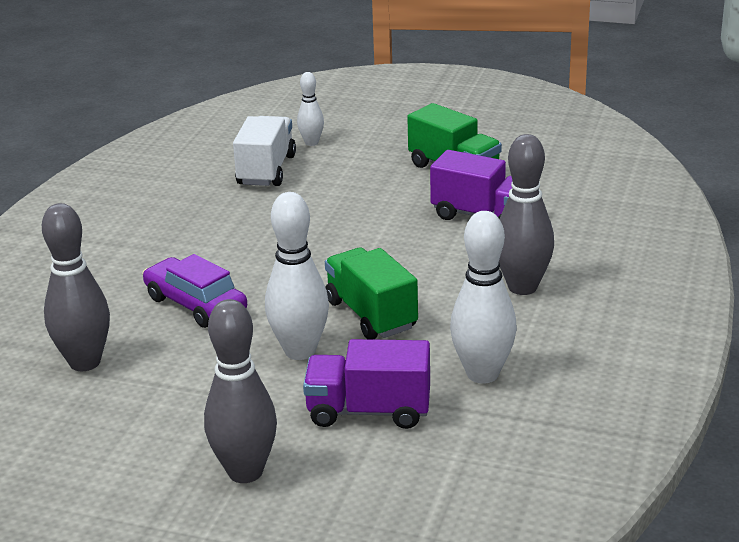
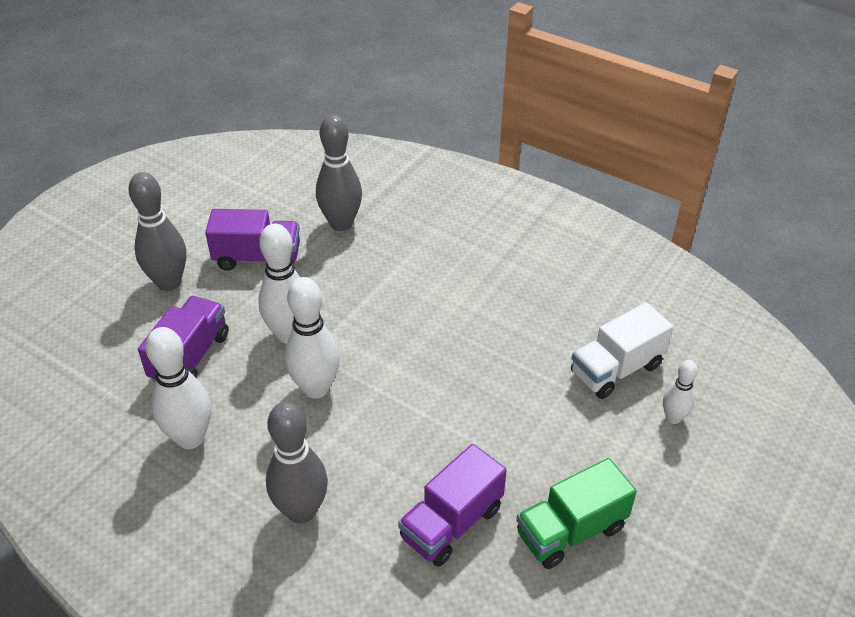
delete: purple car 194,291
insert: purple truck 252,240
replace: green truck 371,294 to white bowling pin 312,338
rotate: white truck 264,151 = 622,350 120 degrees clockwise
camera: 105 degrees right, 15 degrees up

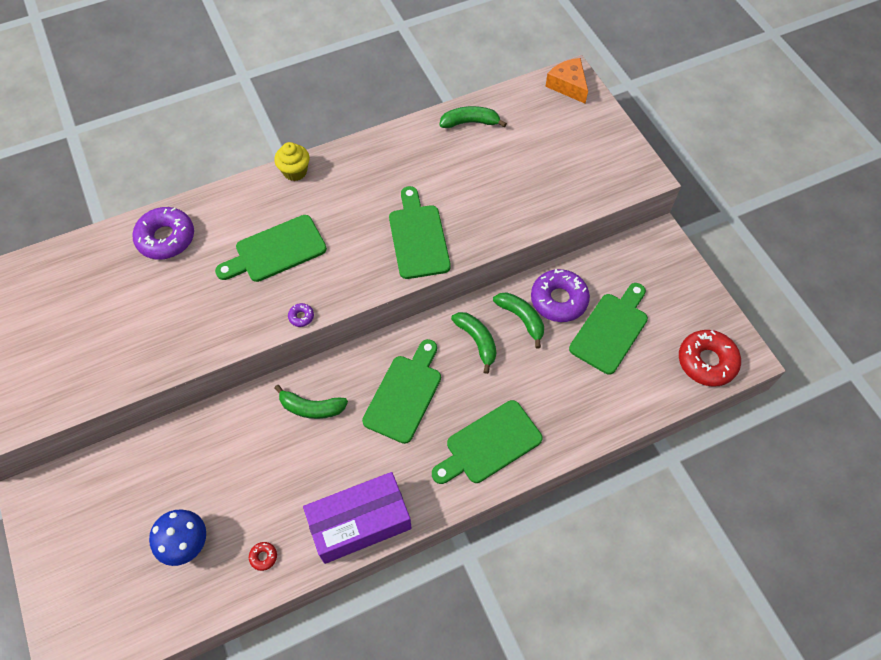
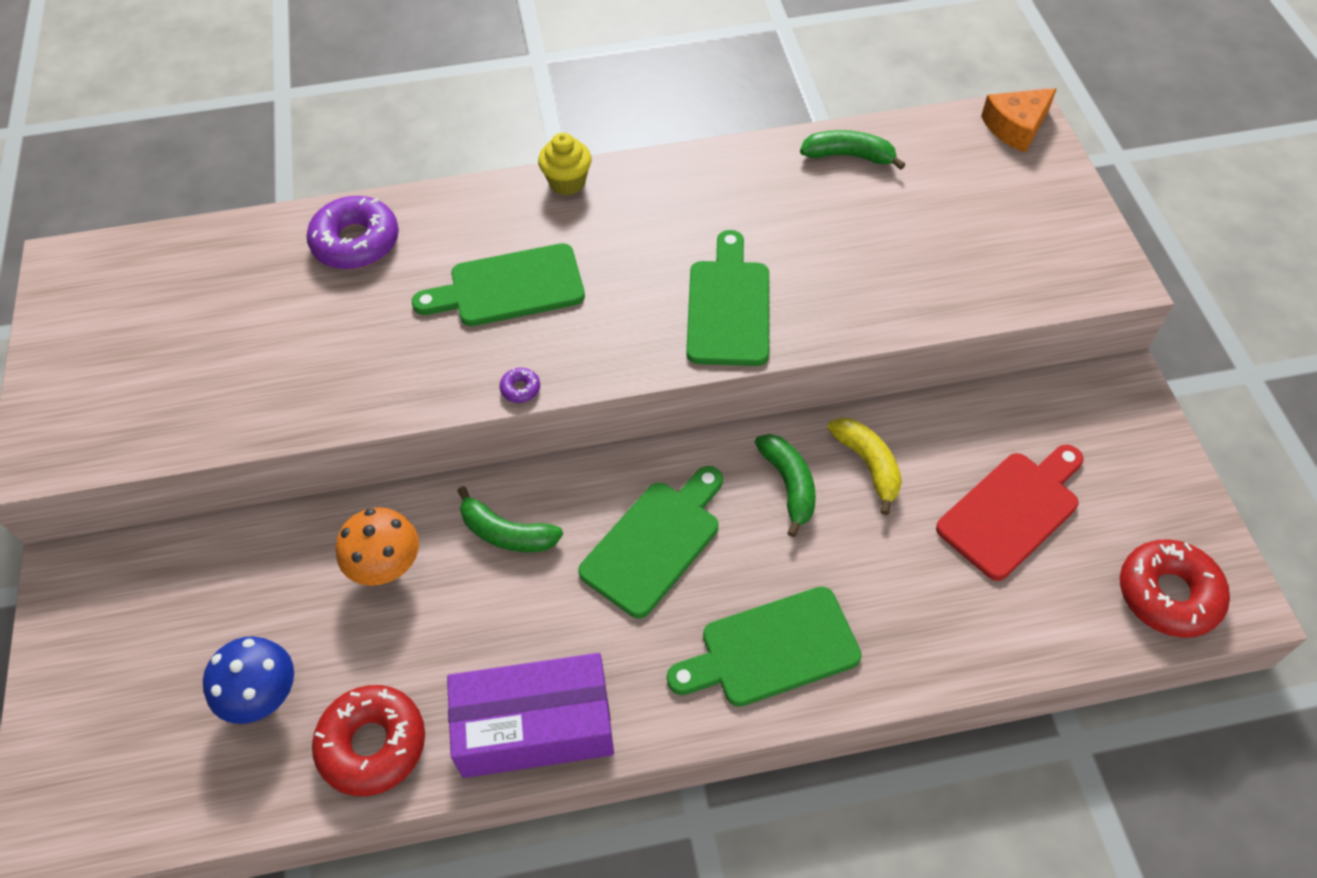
delete: purple donut 560,295
insert: orange mushroom 377,546
recolor: green banana 518,320 to yellow banana 864,466; green cutting board 608,329 to red cutting board 1010,513
rotate: orange cheese 566,80 = 1019,120 105 degrees counterclockwise
resize: red donut 263,556 = 368,740 x2.43
camera: 15 degrees right, 5 degrees down

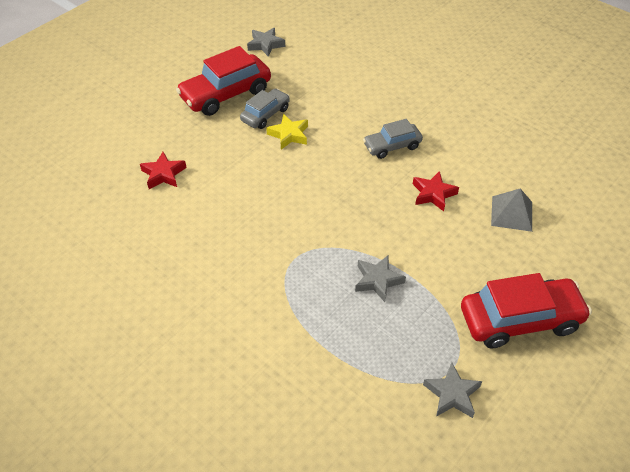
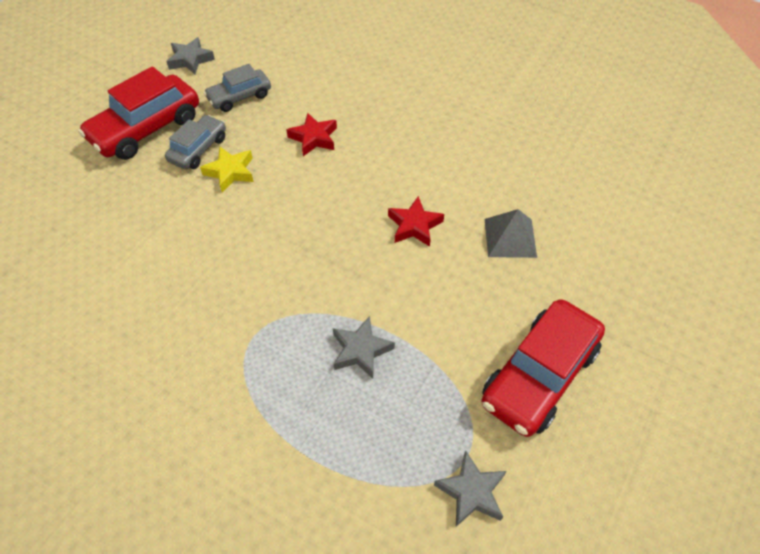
move: grey car 393,139 to 237,88; red star 163,170 to 311,134
rotate: red car 526,311 = 543,368 150 degrees clockwise
camera: 10 degrees left, 5 degrees up

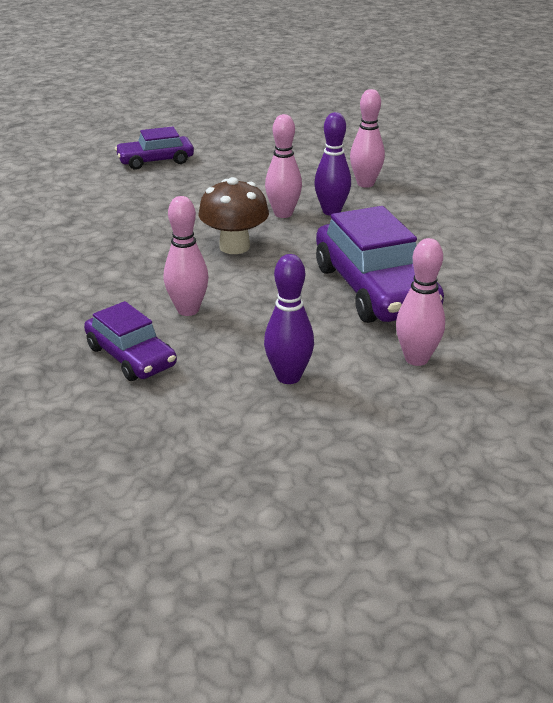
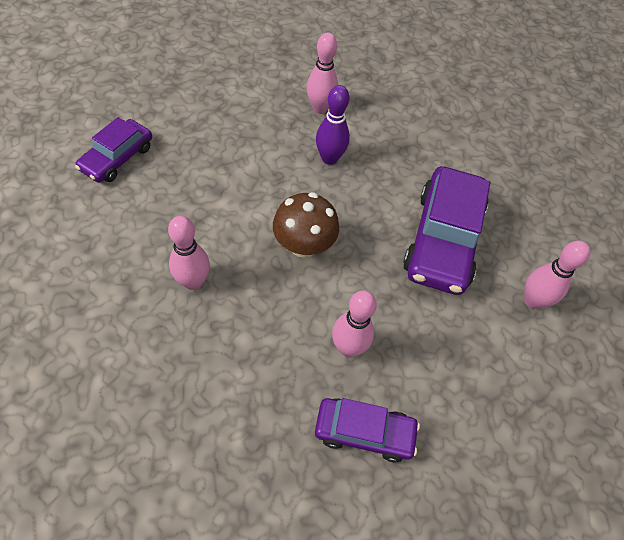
delete: purple bowling pin 289,319
move: pink bowling pin 283,166 to 189,253
rotate: purple car 380,264 = 446,230 75 degrees clockwise
camera: 45 degrees left, 25 degrees up

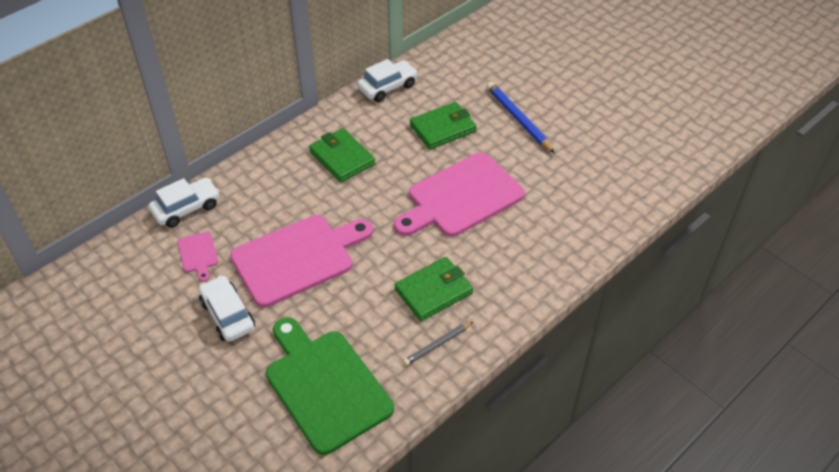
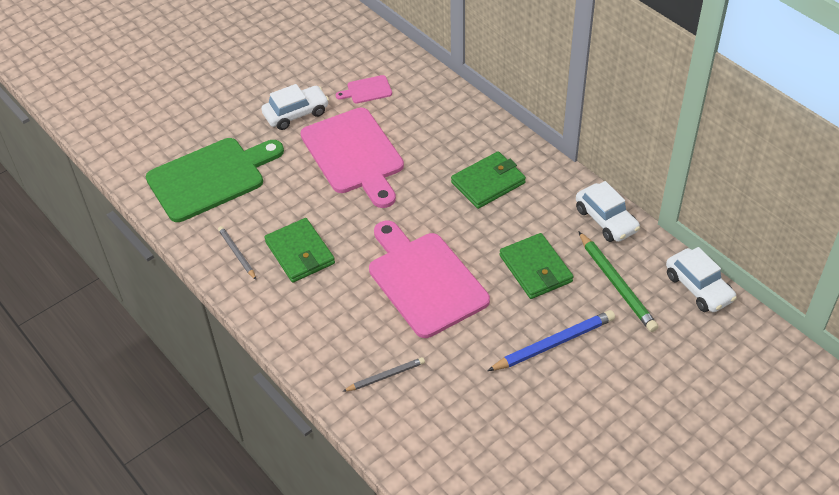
insert: grey pencil 383,374; green pencil 618,281
move: white car 184,203 to 701,279
camera: 95 degrees right, 0 degrees up

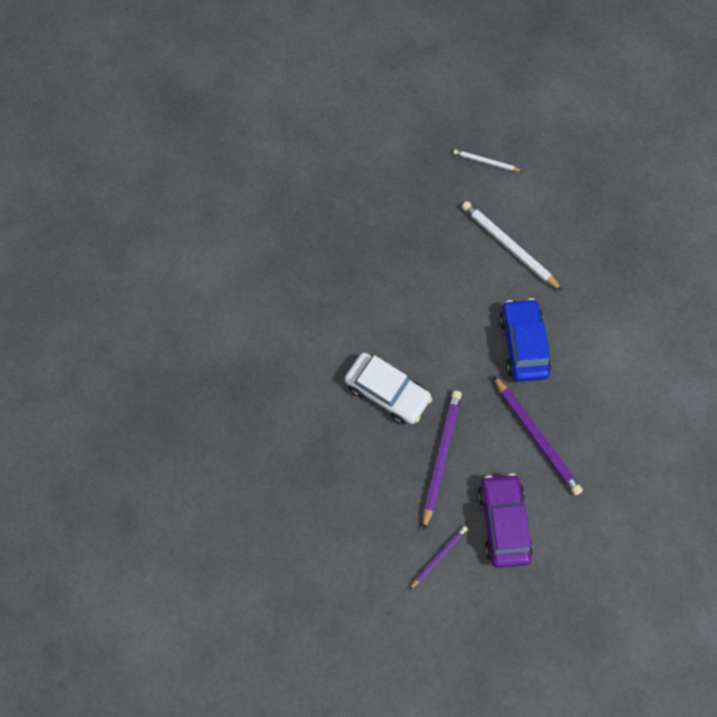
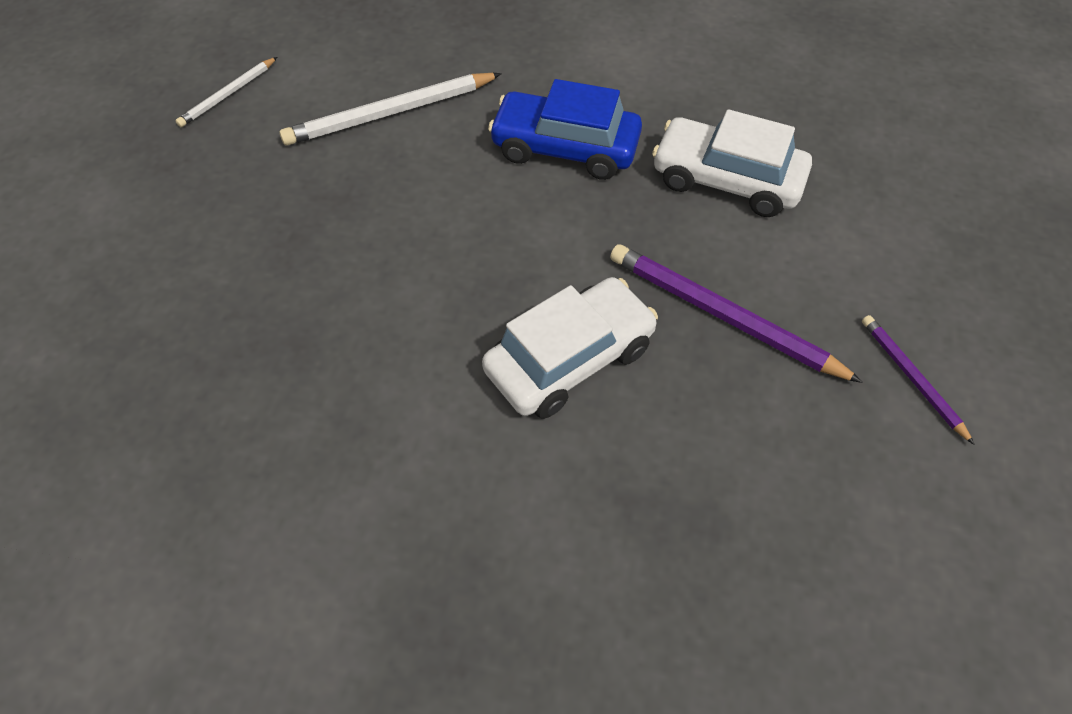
delete: purple car 505,520
replace: purple pencil 538,435 to white car 732,163
camera: 70 degrees left, 15 degrees down

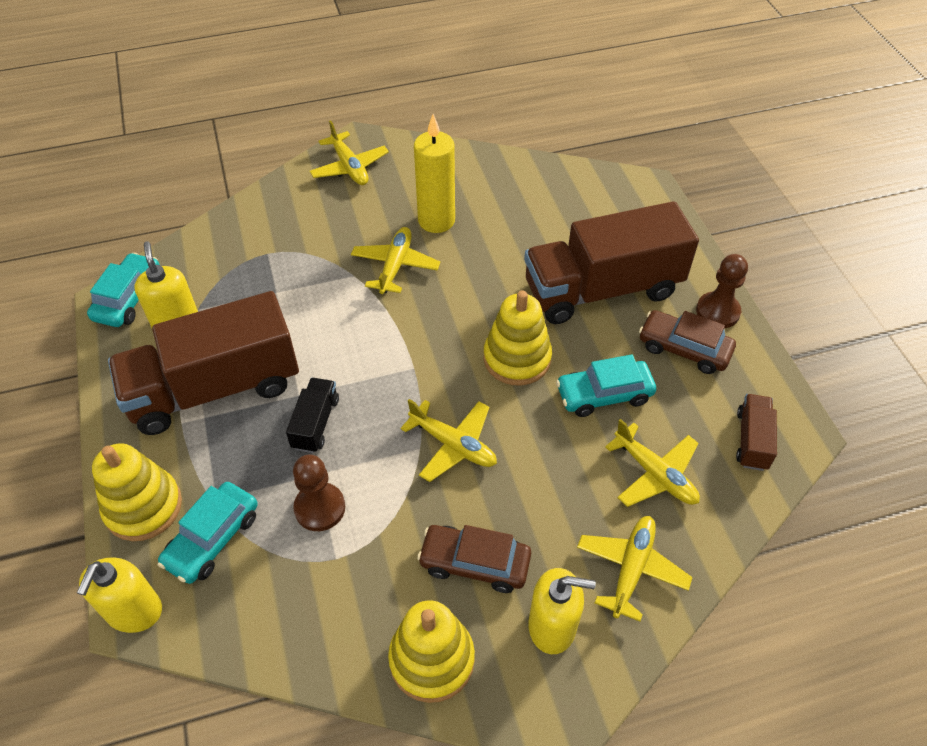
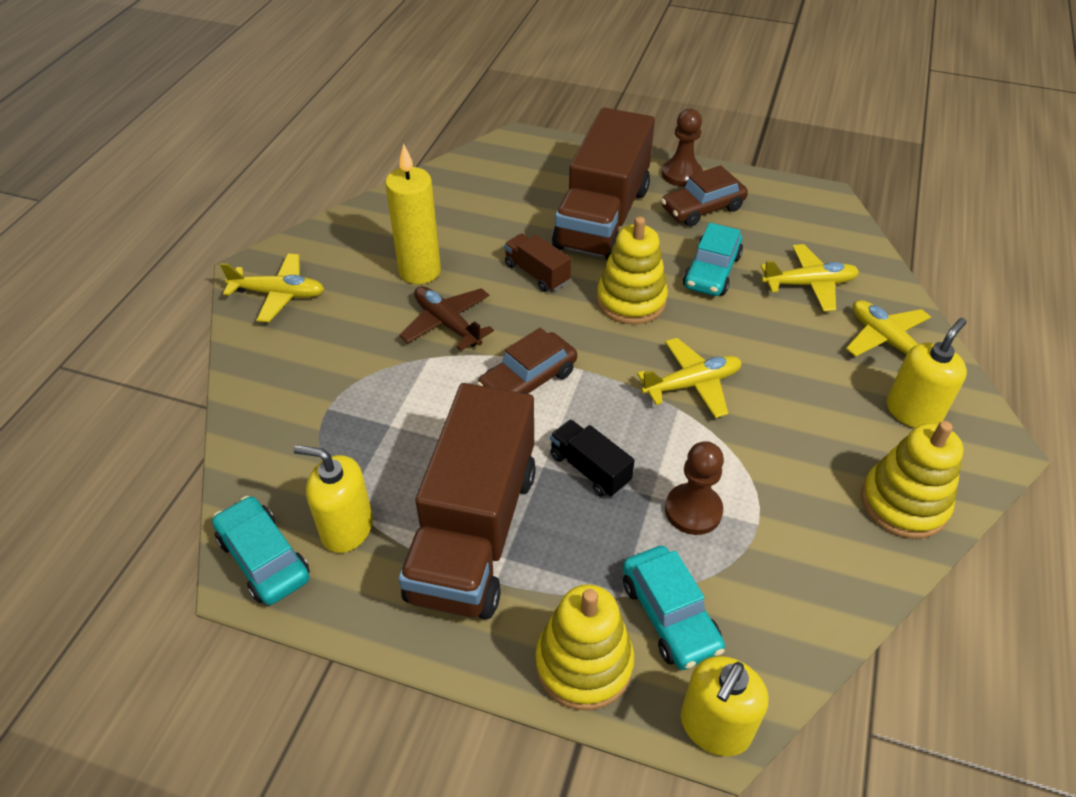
move: brown car 474,559 to 527,361; brown truck 756,432 to 537,262
recolor: yellow plane 395,260 to brown plane 447,318
rotate: yellow soap dispenser 119,595 = 724,706 75 degrees clockwise
camera: 55 degrees left, 5 degrees down

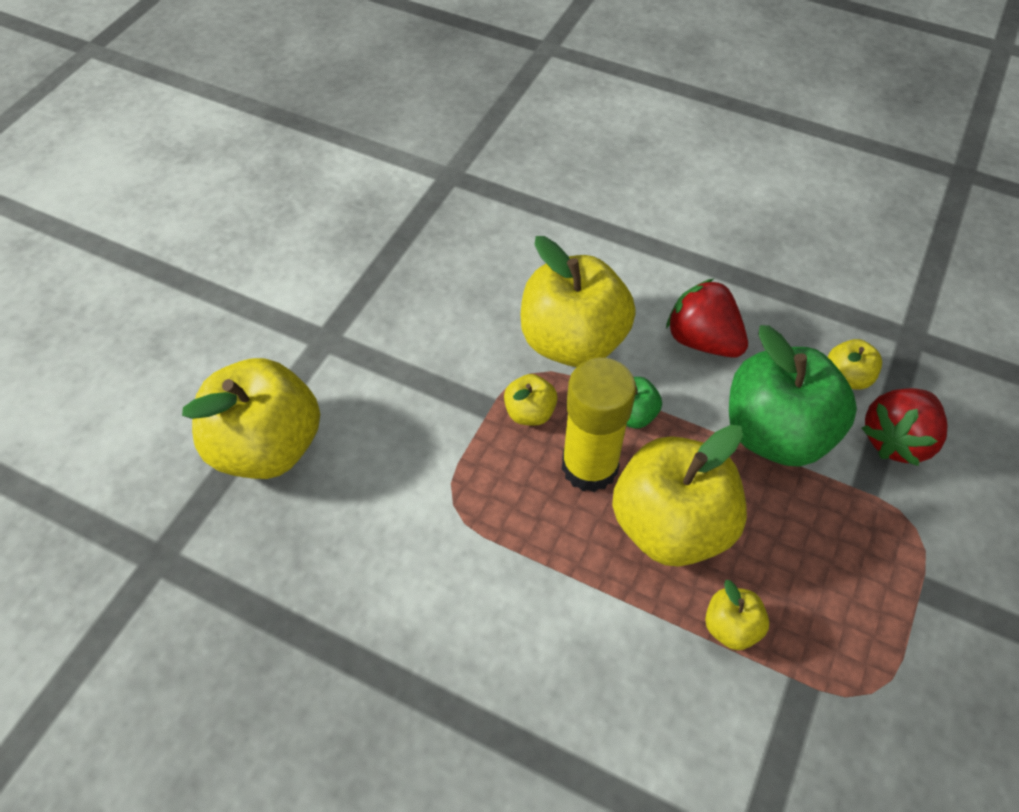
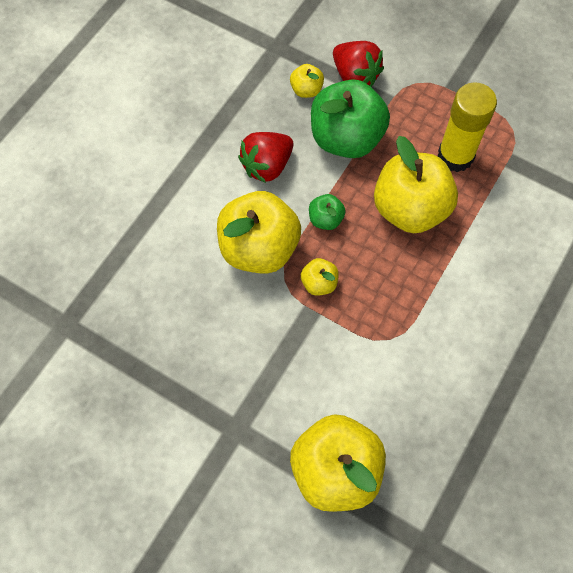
delete: yellow apple 737,615
move: yellow glue stick 599,425 to 467,127
camera: 85 degrees left, 10 degrees up

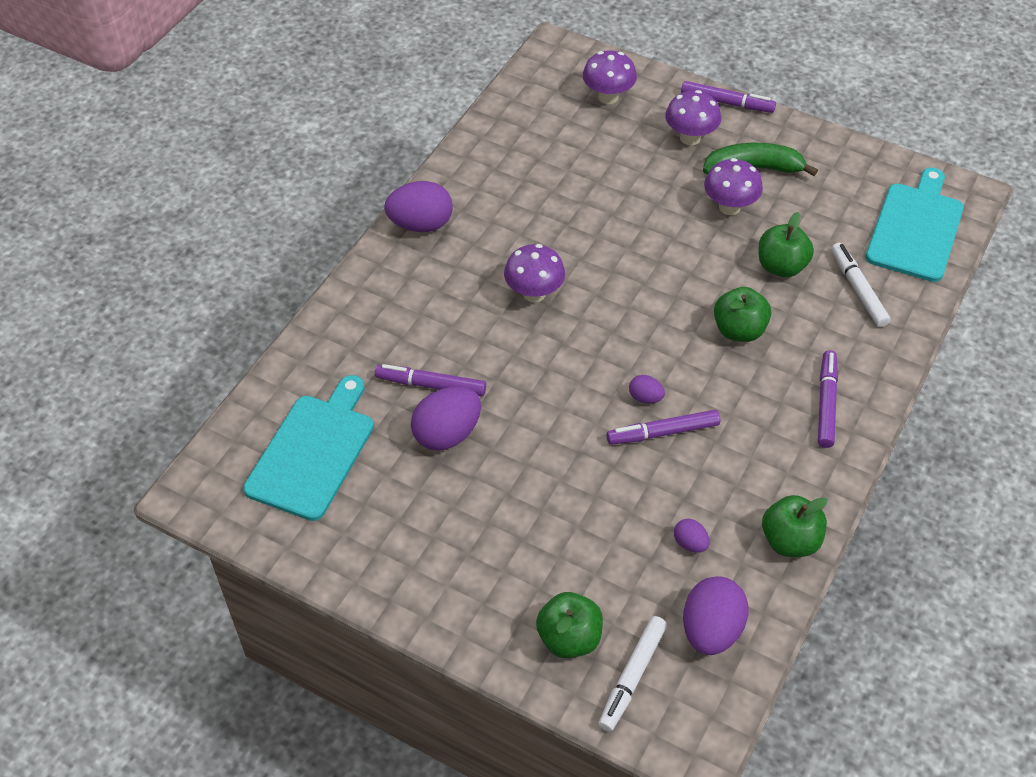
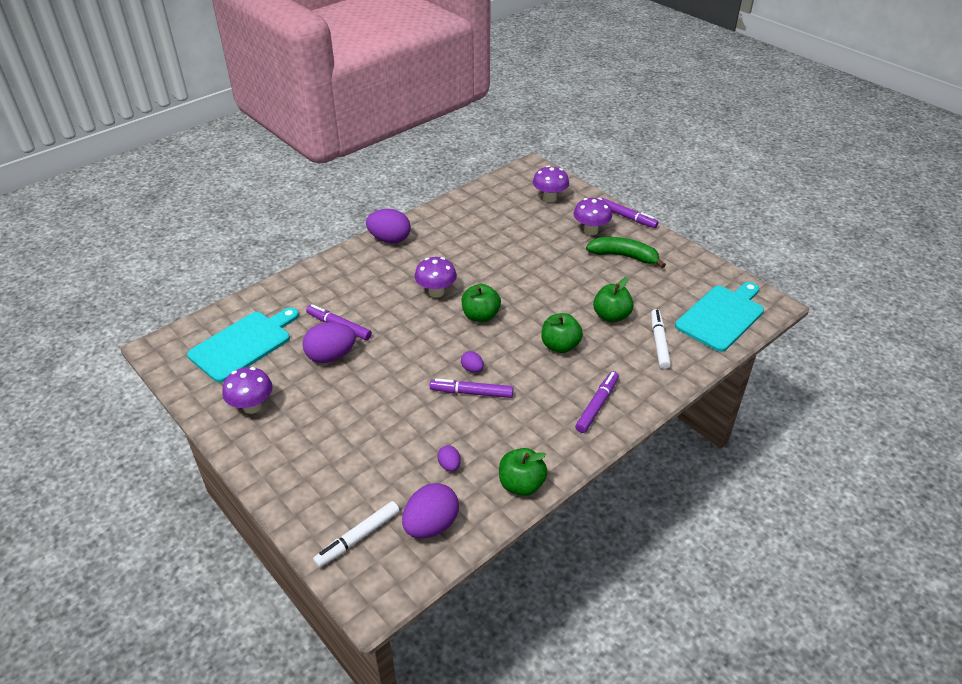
move: purple mushroom 733,186 to 247,390; green apple 569,625 to 481,303
camera: 20 degrees right, 10 degrees down

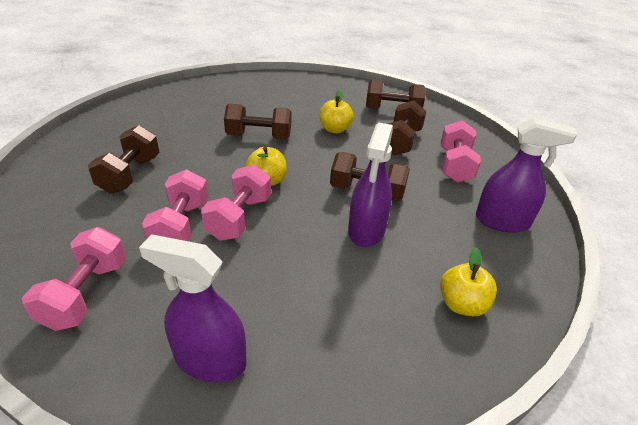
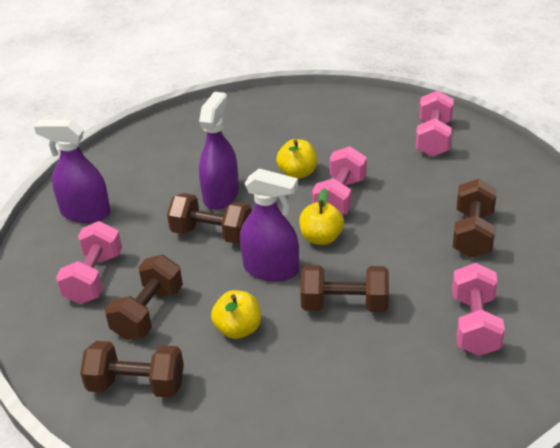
move: purple spray bottle 193,308 to 269,225; yellow apple 468,282 to 296,159; pink dumbbell 175,205 to 478,309
camera: 175 degrees left, 0 degrees up

